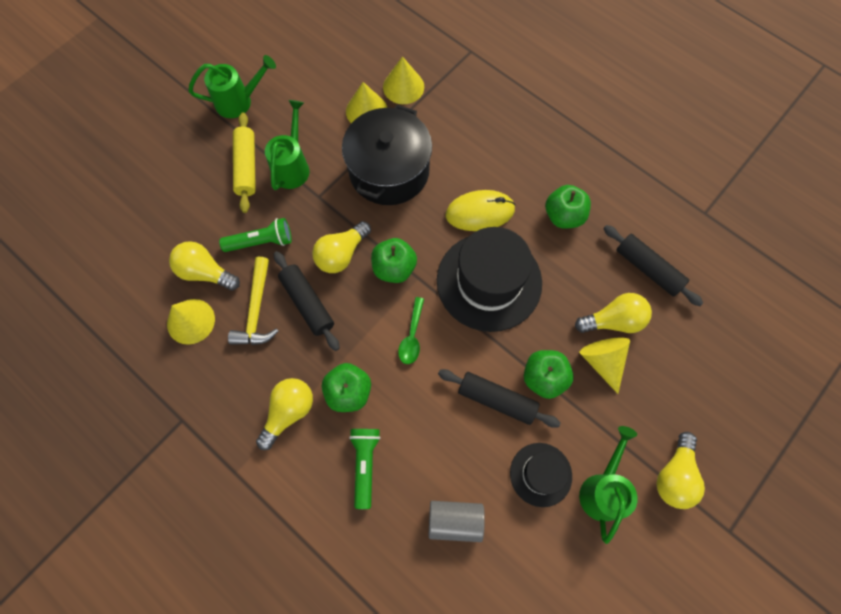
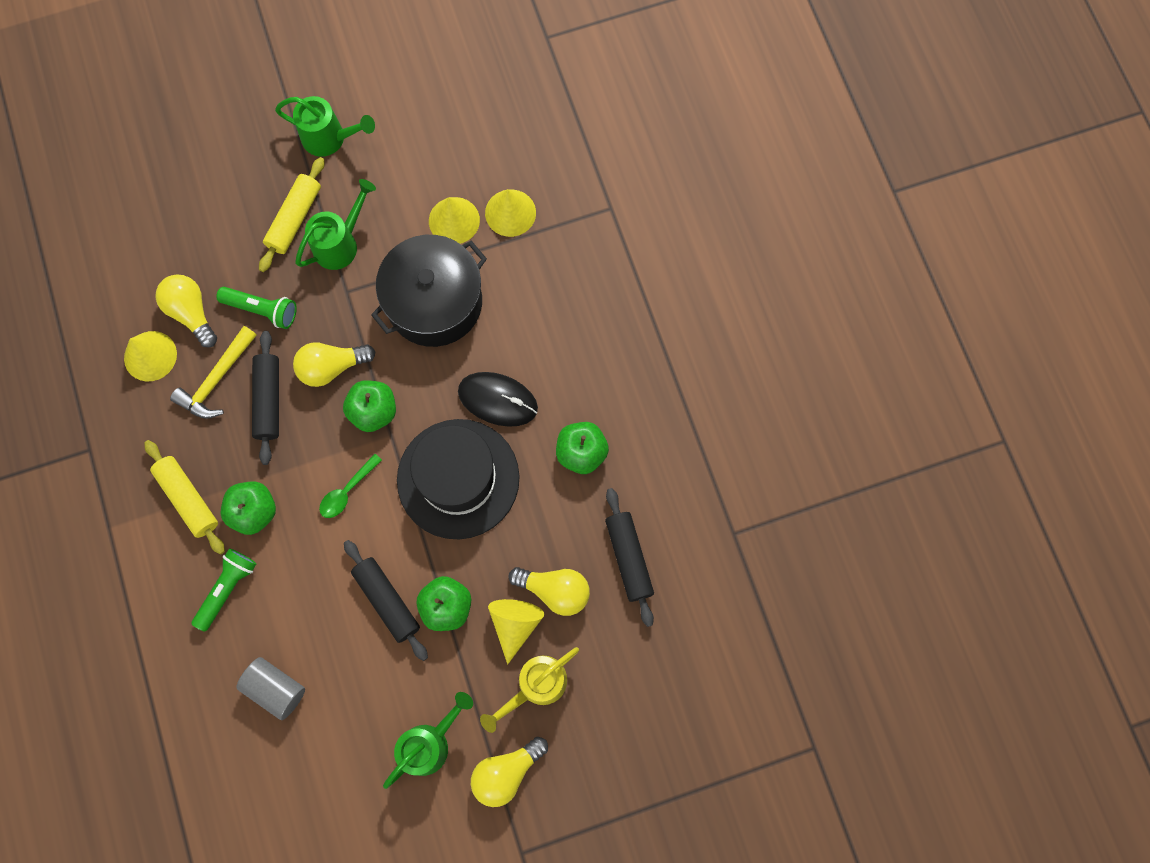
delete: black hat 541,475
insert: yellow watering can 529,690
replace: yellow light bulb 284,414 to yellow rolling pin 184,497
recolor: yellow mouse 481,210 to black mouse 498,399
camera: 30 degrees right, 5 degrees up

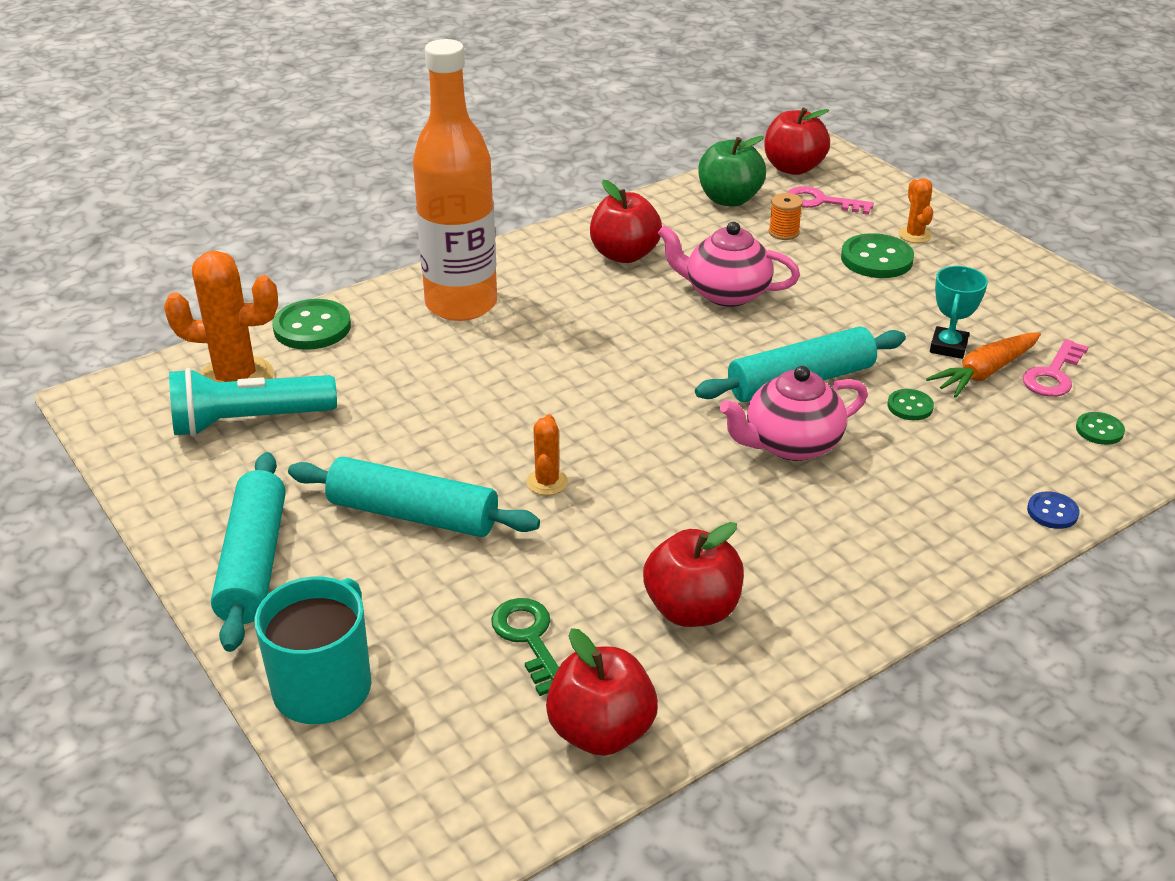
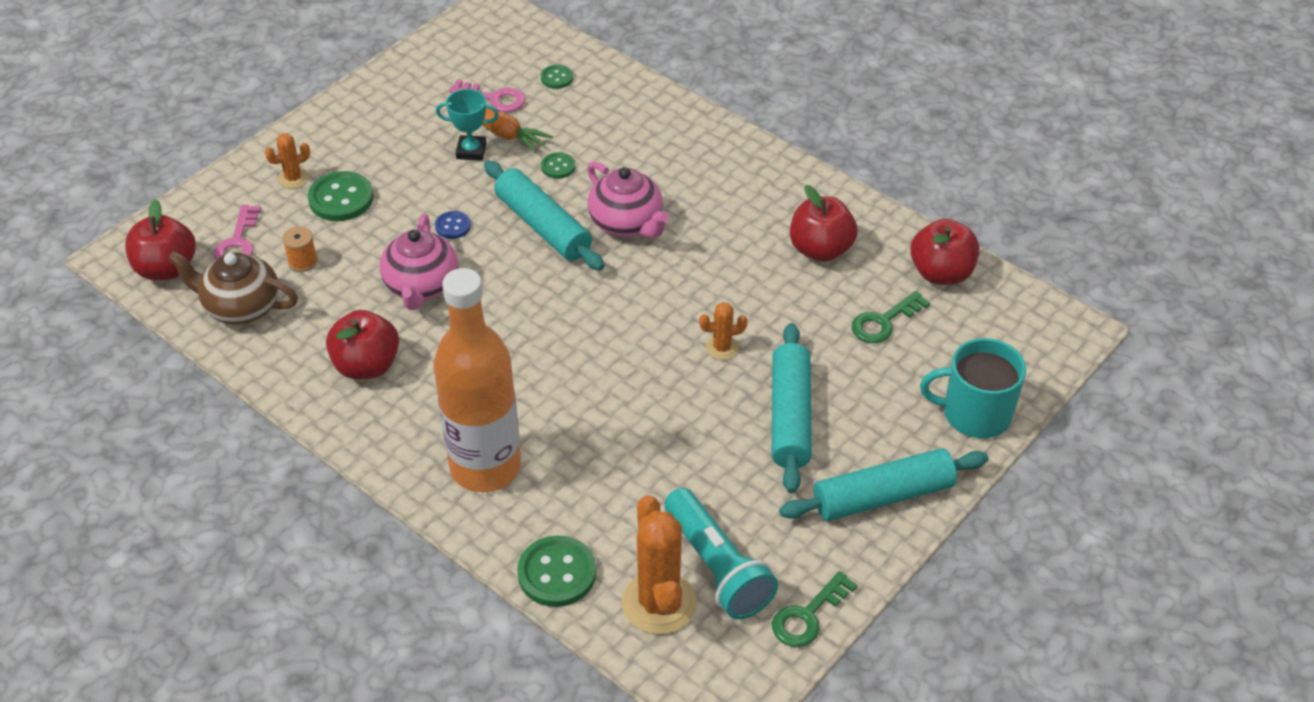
insert: green key 814,609
move: blue button 1053,510 to 453,225
replace: green apple 732,171 to brown teapot 233,288
camera: 105 degrees left, 10 degrees up

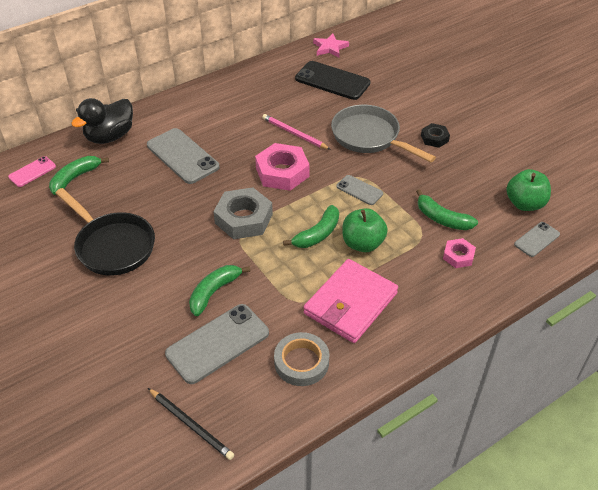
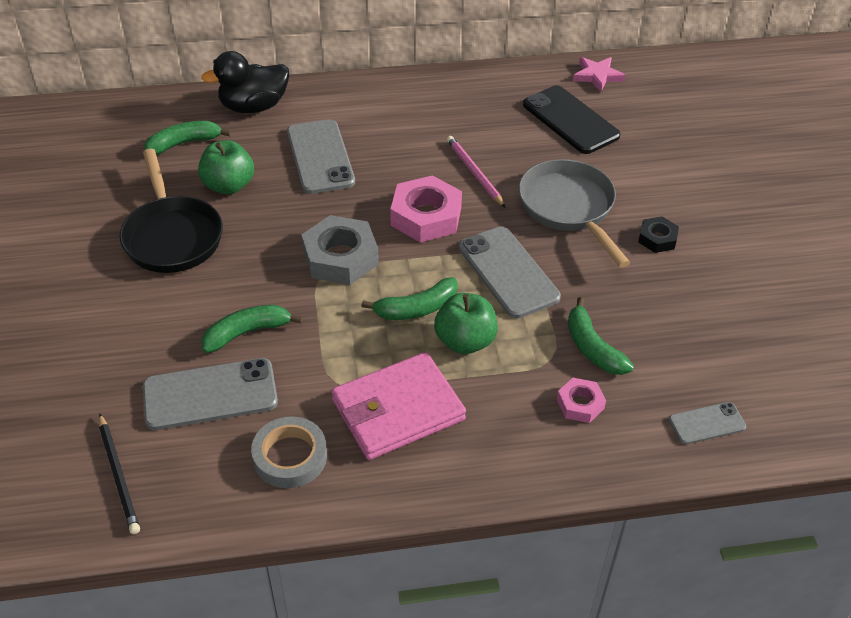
delete: pink phone 32,171
move: green apple 528,190 to 226,167
resize: grey phone 360,190 = 510,273 x1.84
camera: 25 degrees right, 0 degrees up

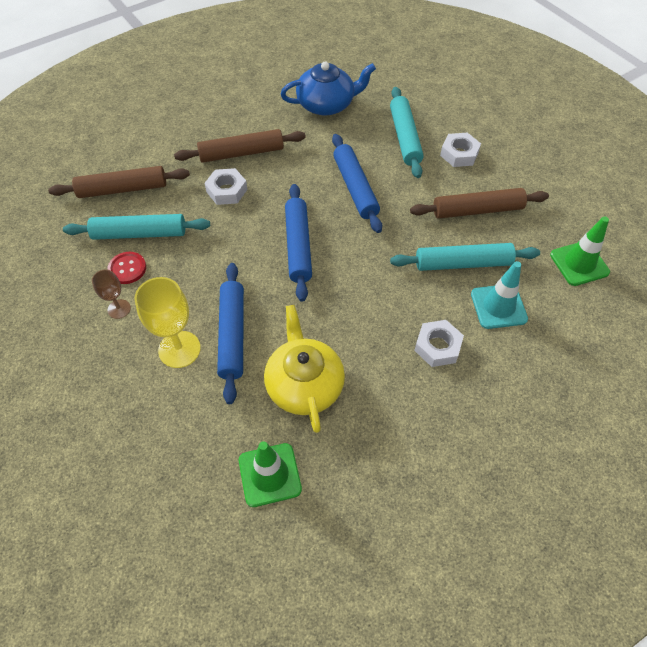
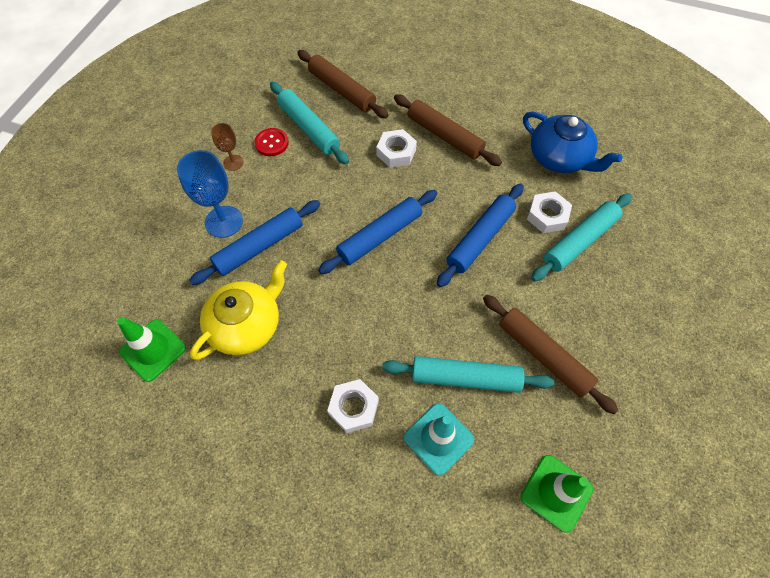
move: white nut 460,150 to 549,212
recolor: yellow goblet 167,322 to blue goblet 210,194
rotate: turquoise rolling pin 465,257 = 468,374 45 degrees counterclockwise
camera: 55 degrees right, 5 degrees up

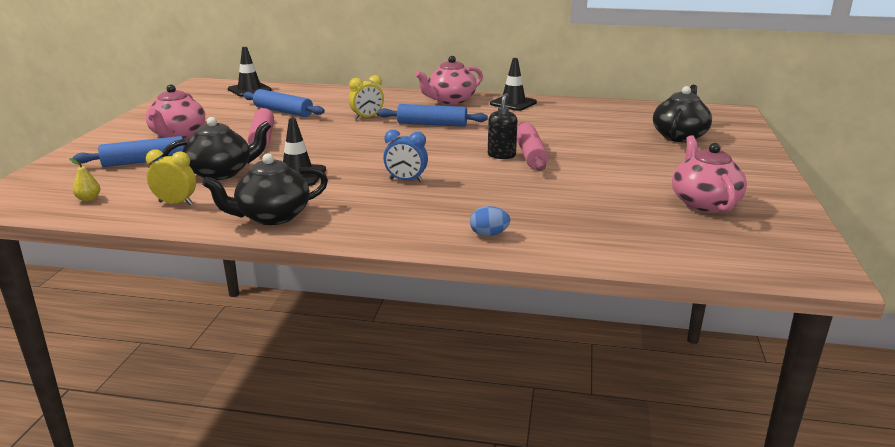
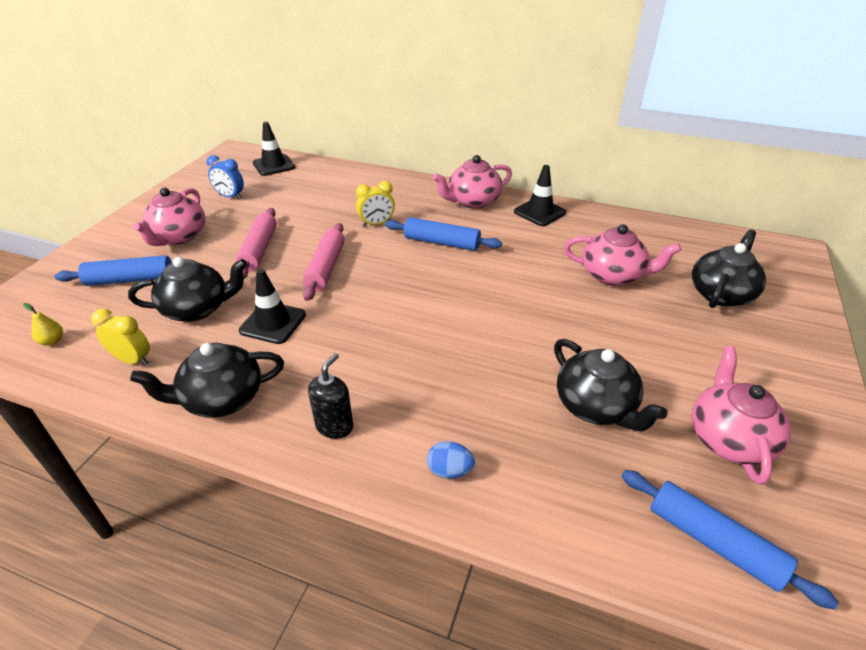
insert: black teapot 610,385; pink teapot 622,255
move: blue clock 405,156 to 225,177; pink rolling pin 533,146 to 324,262; black soap dispenser 502,126 to 330,396; blue rolling pin 284,103 to 730,539
camera: 10 degrees right, 15 degrees up

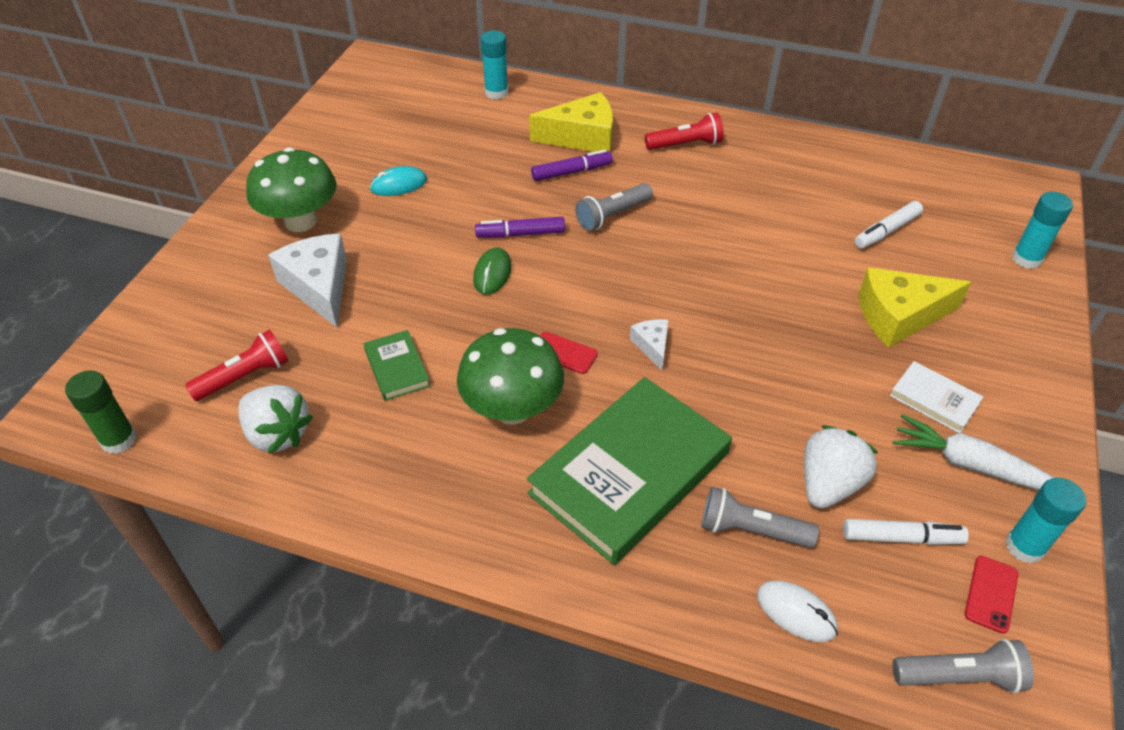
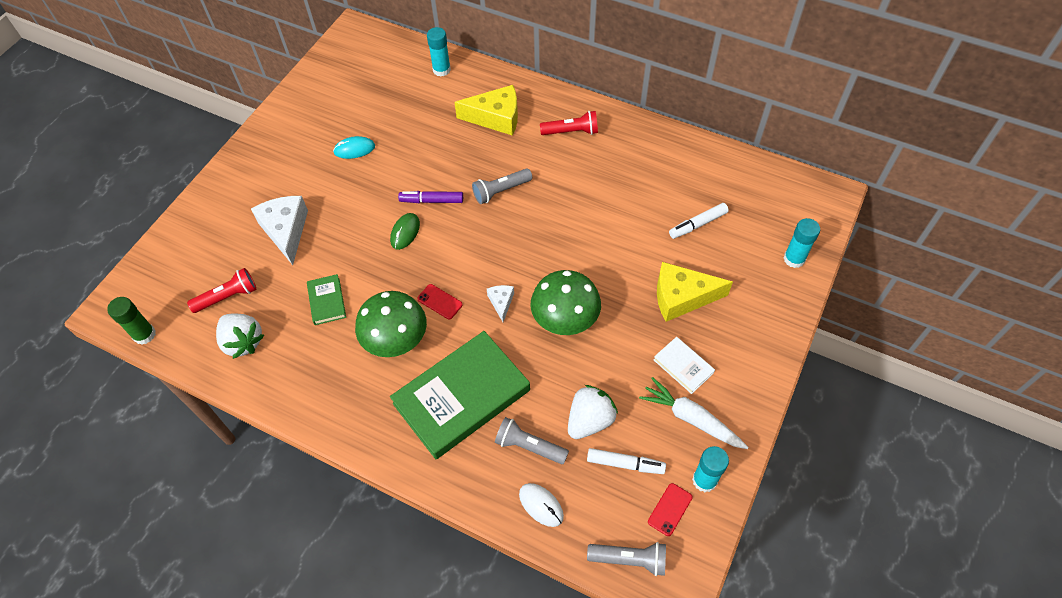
delete: purple marker 572,165
move: green mushroom 291,189 to 565,302
camera: 10 degrees right, 10 degrees up

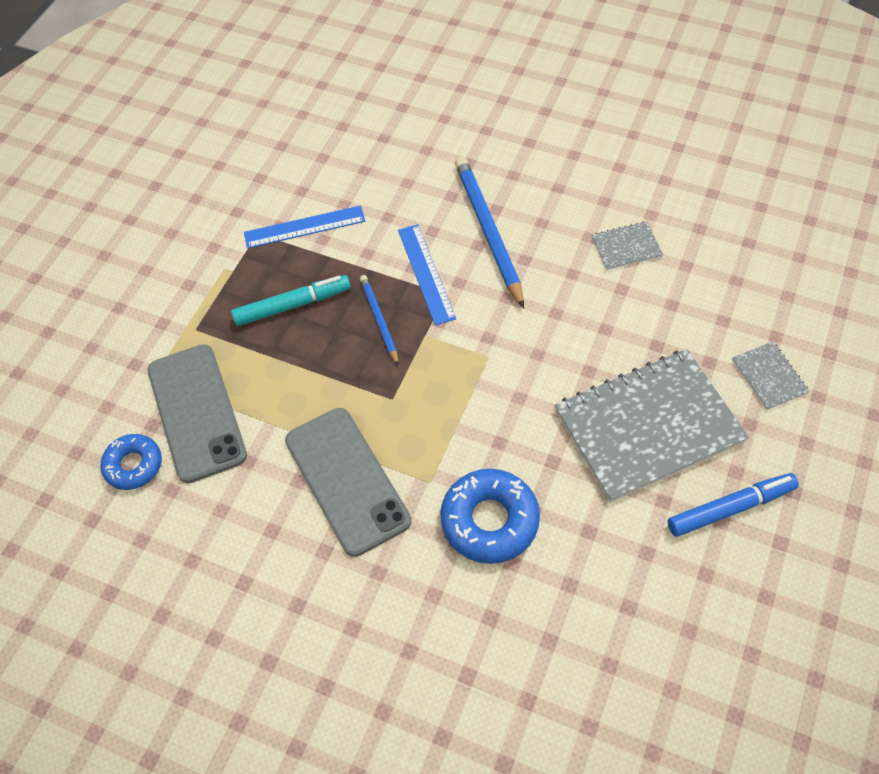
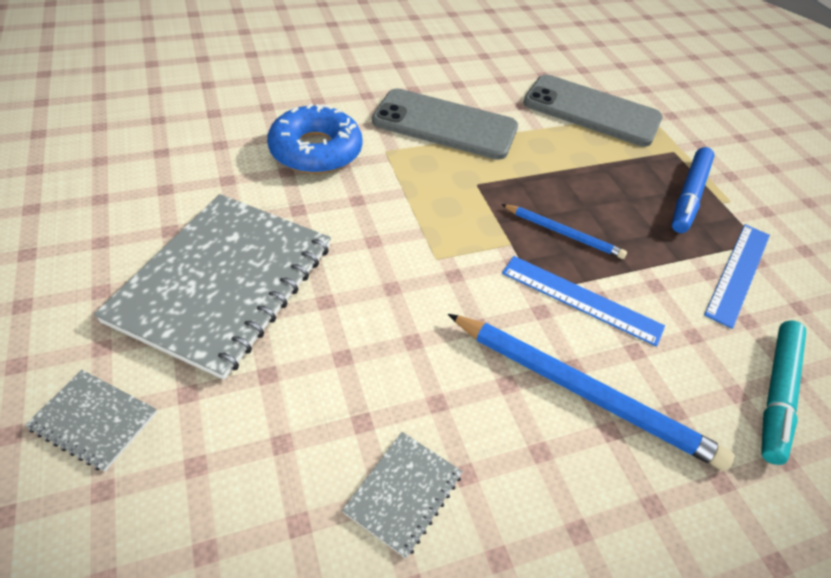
delete: blue donut 131,462
move: blue marker 733,505 to 693,190; turquoise marker 291,300 to 783,393
camera: 130 degrees right, 10 degrees down

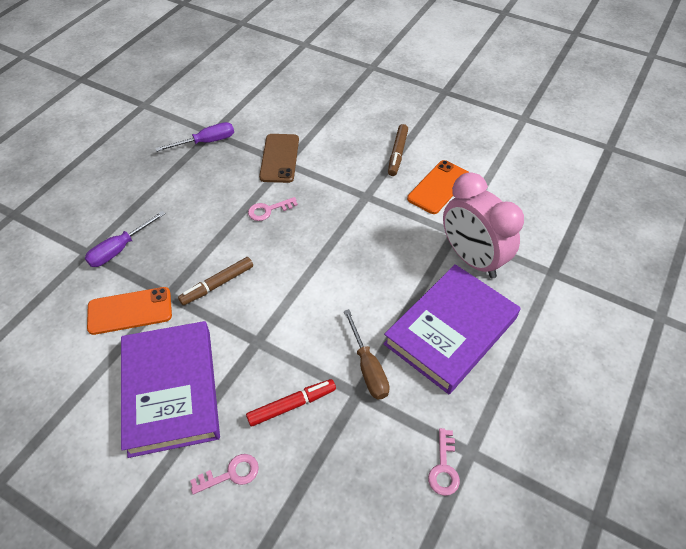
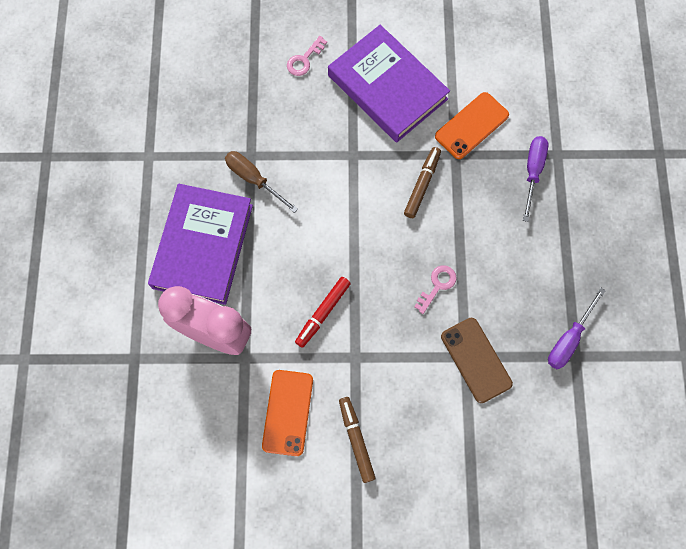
delete: pink key 444,462
move: red marker 291,403 to 323,312
camera: 150 degrees right, 20 degrees up

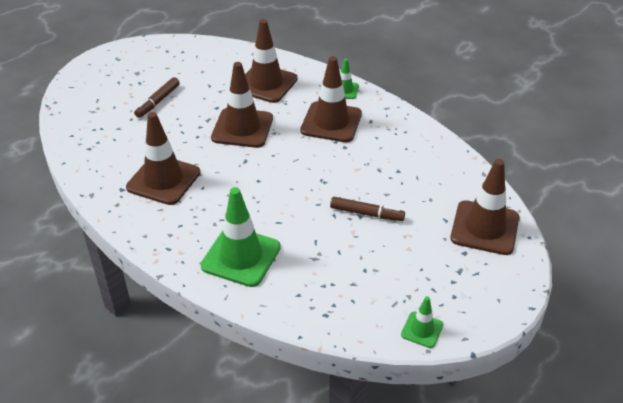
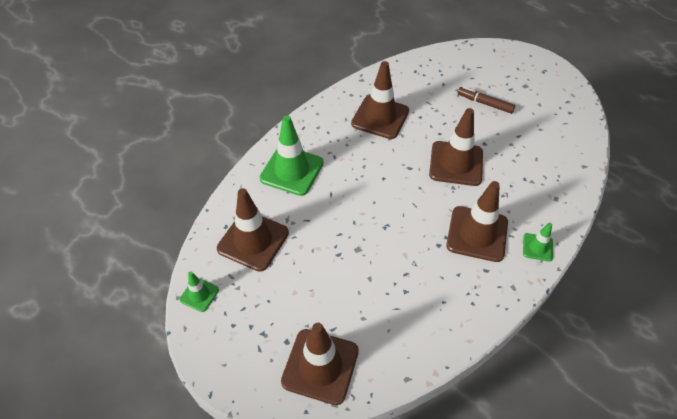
delete: brown marker 367,209
move: brown traffic cone 271,61 to 253,230
camera: 90 degrees right, 10 degrees up

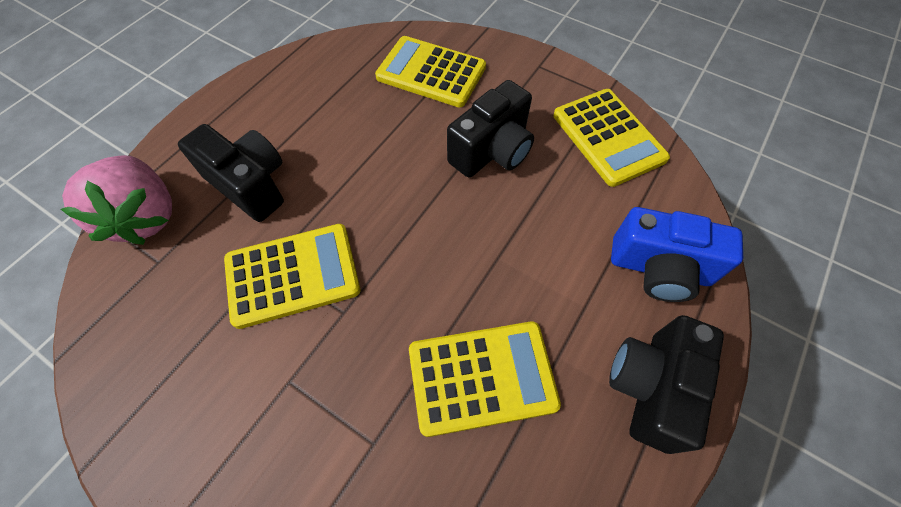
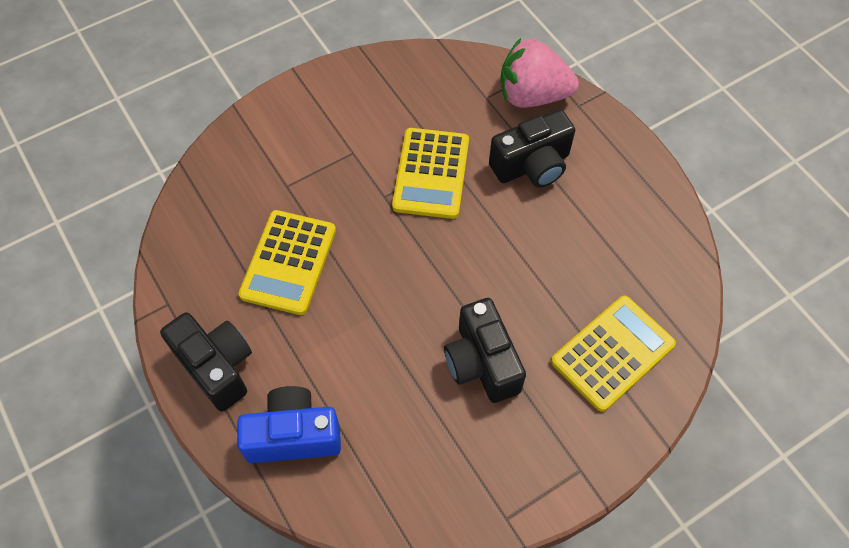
delete: yellow calculator 611,138
rotate: blue camera 677,254 = 289,424 45 degrees clockwise
camera: 115 degrees right, 0 degrees up

